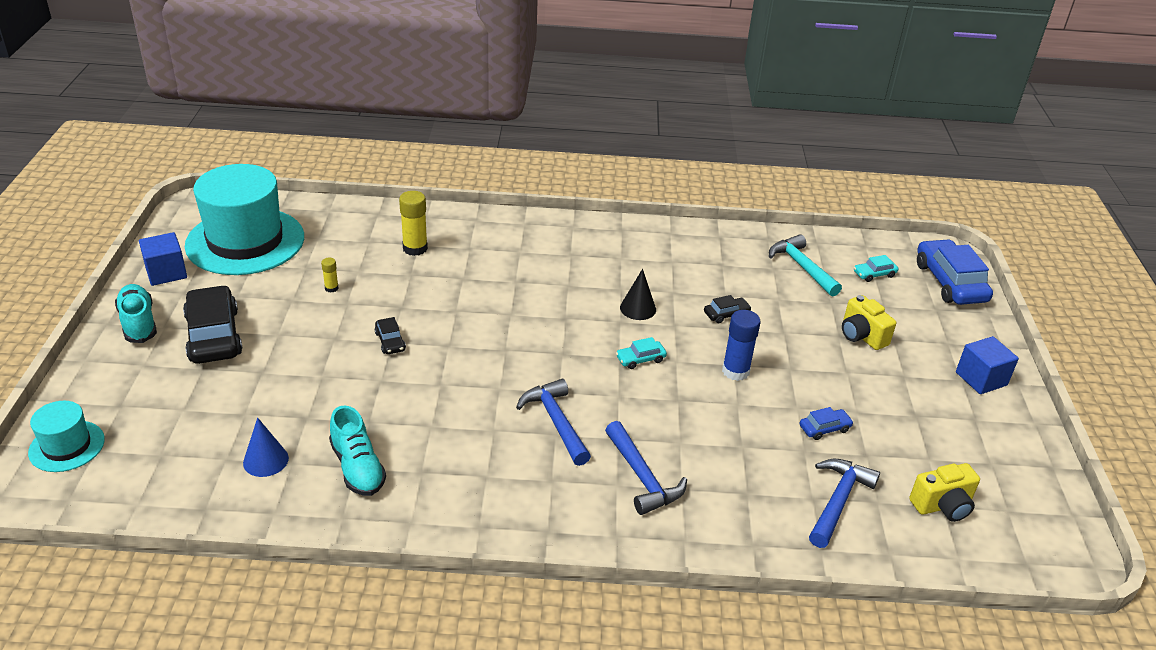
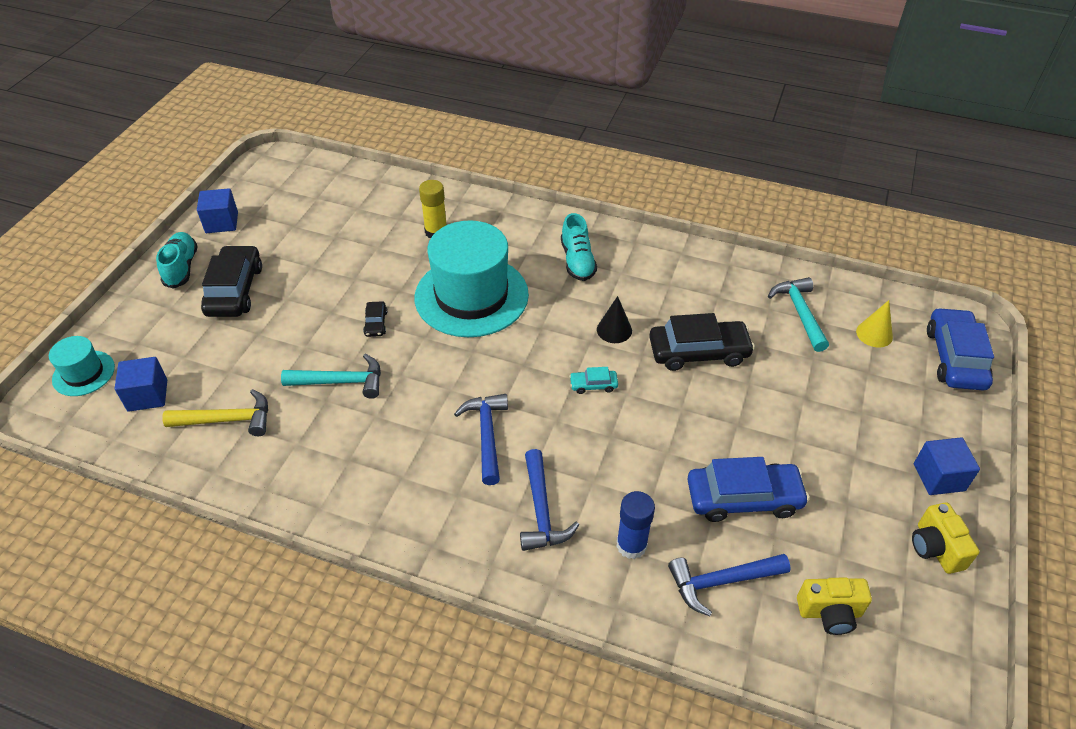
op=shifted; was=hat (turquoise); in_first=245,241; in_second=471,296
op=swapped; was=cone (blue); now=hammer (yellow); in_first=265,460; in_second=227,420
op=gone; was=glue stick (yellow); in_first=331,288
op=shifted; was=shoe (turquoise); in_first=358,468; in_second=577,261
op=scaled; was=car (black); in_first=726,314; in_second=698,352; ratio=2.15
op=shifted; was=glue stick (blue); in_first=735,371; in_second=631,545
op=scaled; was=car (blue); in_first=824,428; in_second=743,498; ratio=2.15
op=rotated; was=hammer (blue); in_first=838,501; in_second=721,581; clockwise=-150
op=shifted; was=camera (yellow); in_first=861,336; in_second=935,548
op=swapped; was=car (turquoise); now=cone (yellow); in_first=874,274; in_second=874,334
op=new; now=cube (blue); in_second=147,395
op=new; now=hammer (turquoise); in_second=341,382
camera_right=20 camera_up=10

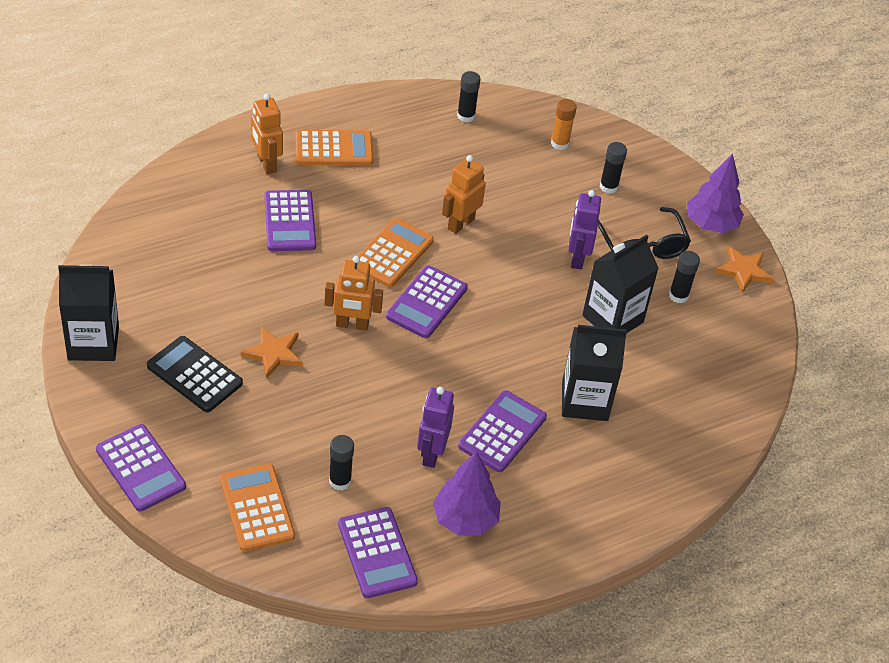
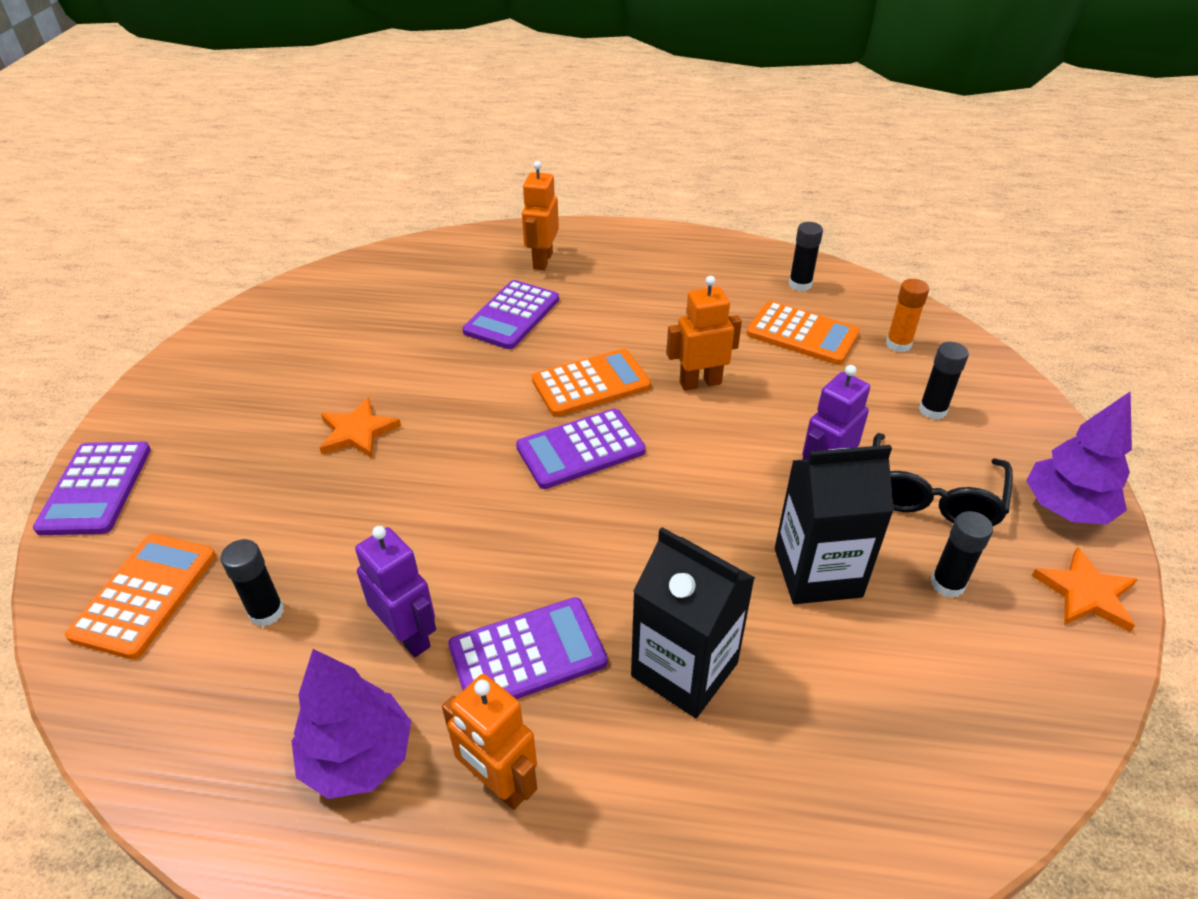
op=gone; was=carton (black); in_first=93,343
op=gone; was=calculator (black); in_first=194,375
op=shifted; was=calculator (orange); in_first=334,149; in_second=802,334
op=shifted; was=robot (orange); in_first=352,325; in_second=499,784
op=gone; was=calculator (purple); in_first=377,553
op=rotated; was=robot (purple); in_first=431,453; in_second=408,635; clockwise=90
camera_right=40 camera_up=-5

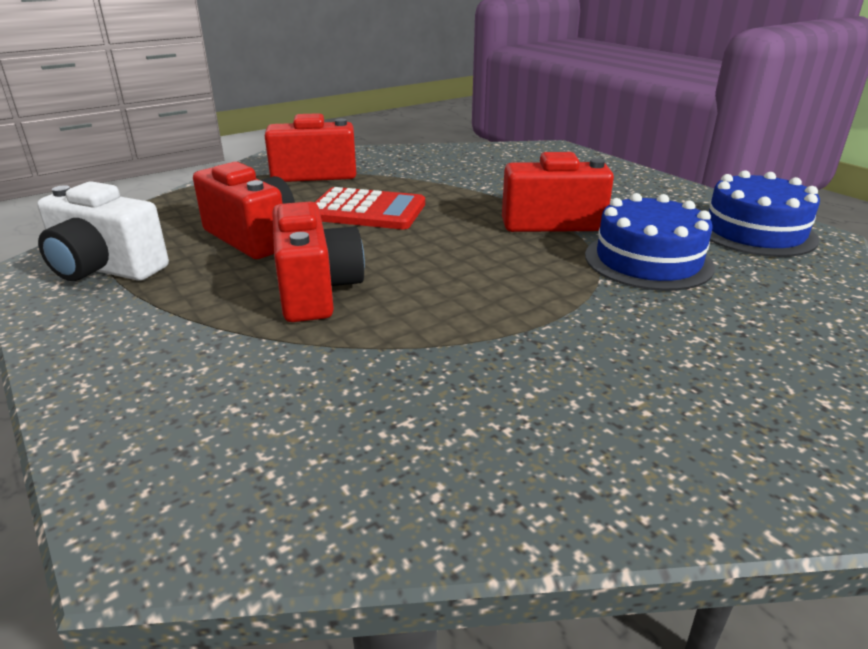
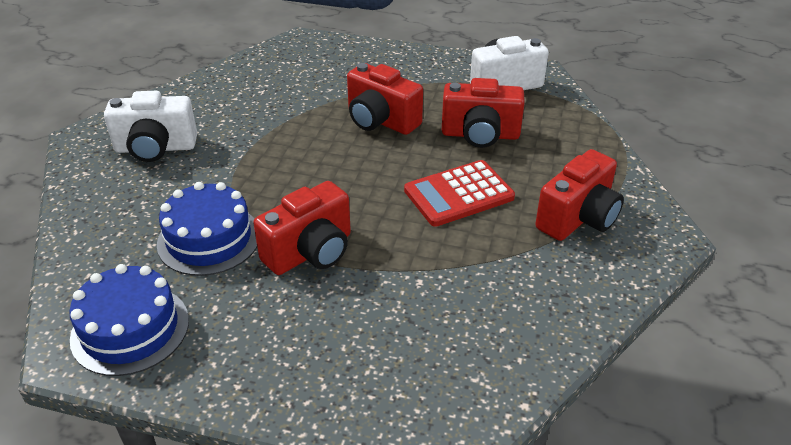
op=new; now=camera (white); in_second=155,148
camera_right=140 camera_up=10

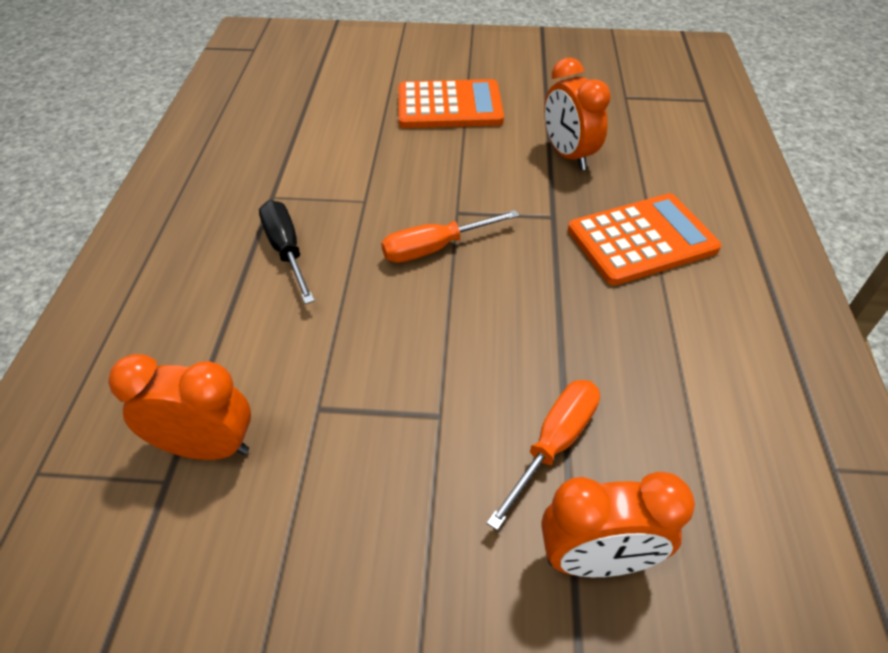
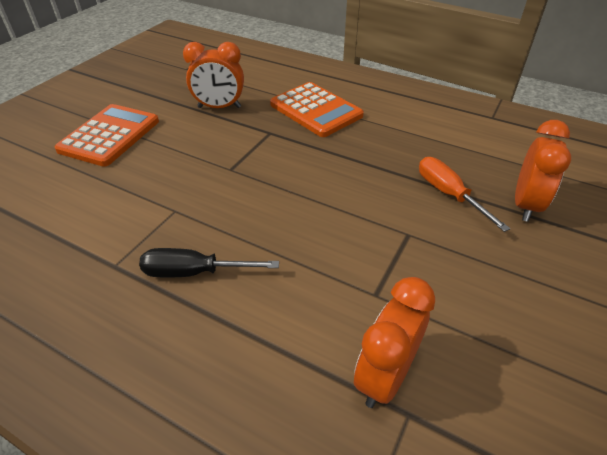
op=gone; was=screwdriver (orange); in_first=435,248
op=rotated; was=calculator (orange); in_first=641,240; in_second=316,110; clockwise=135
camera_right=-65 camera_up=-5

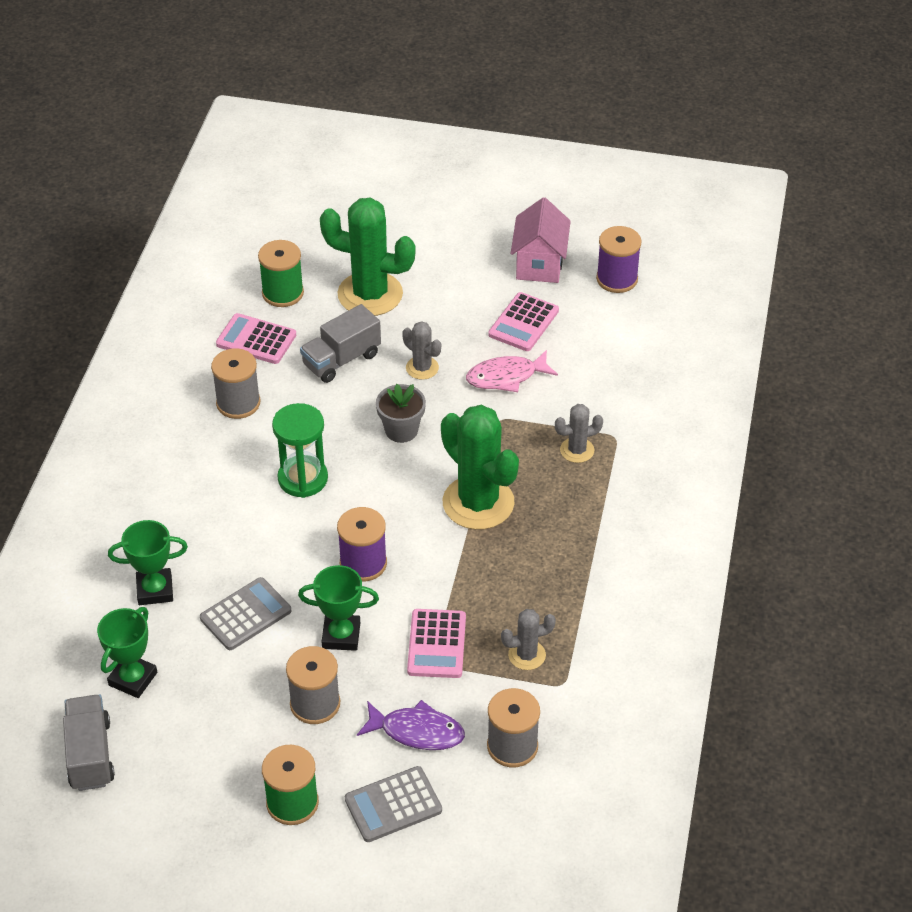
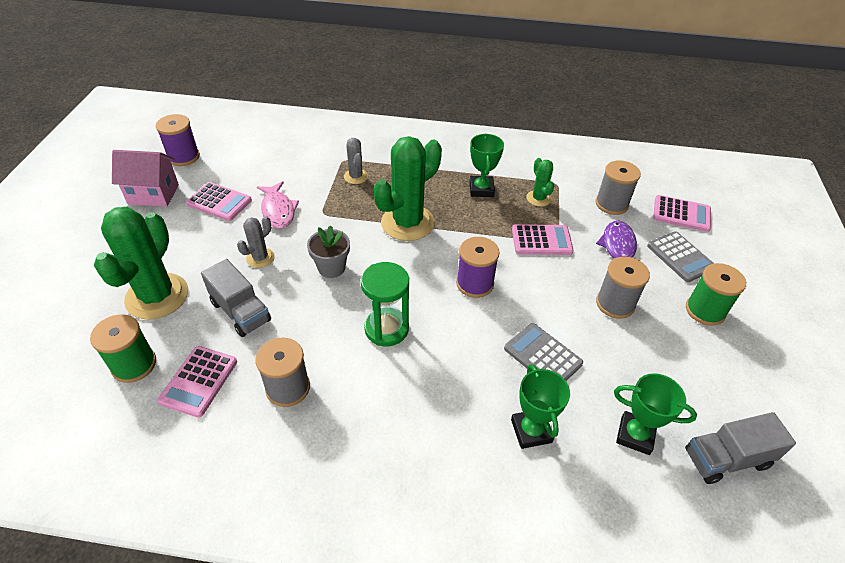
op=shifted; was=trophy (green); in_first=341,635; in_second=481,189
op=repainted; was=cactus (grey); now=cactus (green); in_first=527,655; in_second=538,198
op=new; now=calculator (pink); in_second=681,214
camera_right=-95 camera_up=0

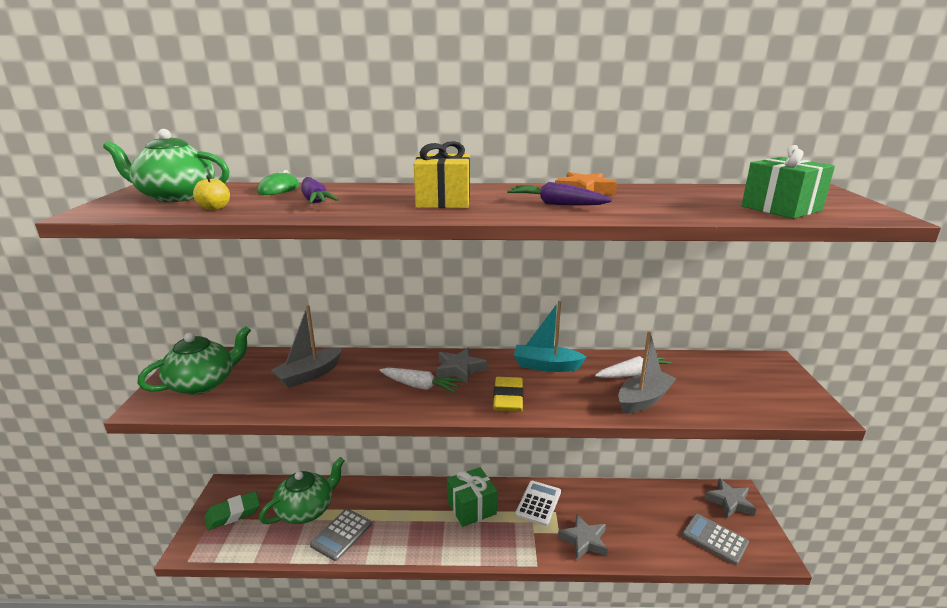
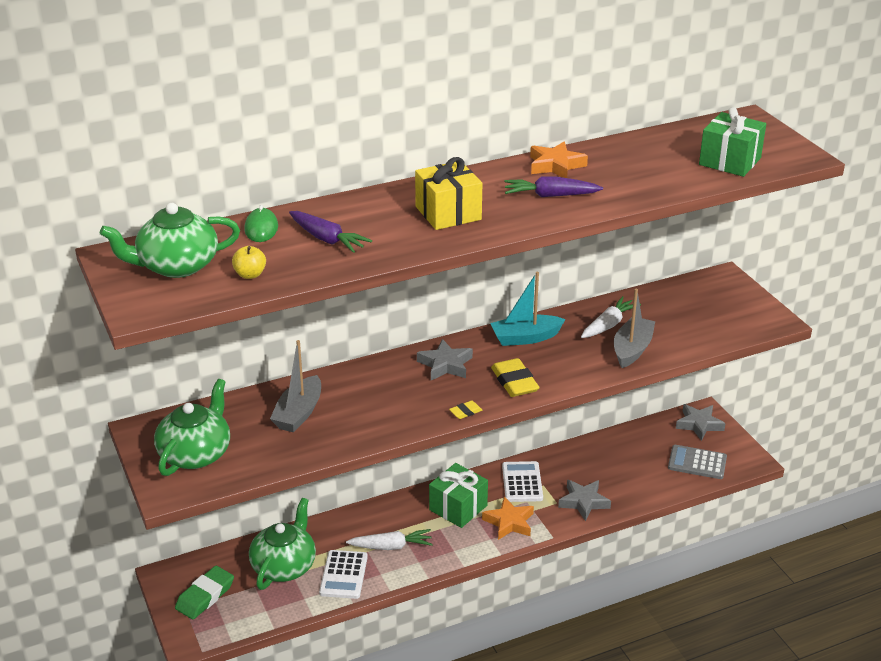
op=repainted; was=calculator (grey); now=calculator (white); in_first=341,534; in_second=343,575
op=shifted; was=carrot (white); in_first=420,386; in_second=391,546
op=new; now=eraser (yellow); in_second=465,412
op=new; now=star (orange); in_second=509,522
camera_right=-25 camera_up=10

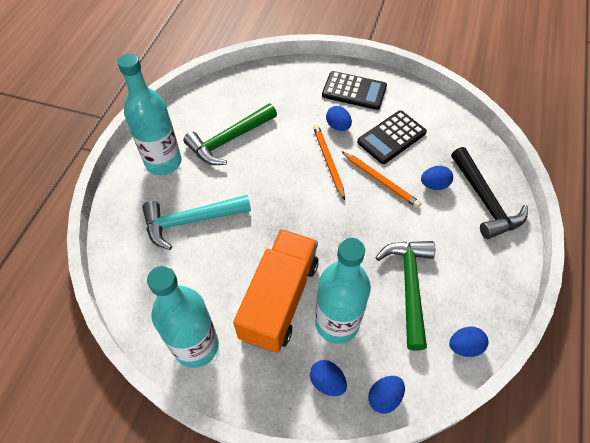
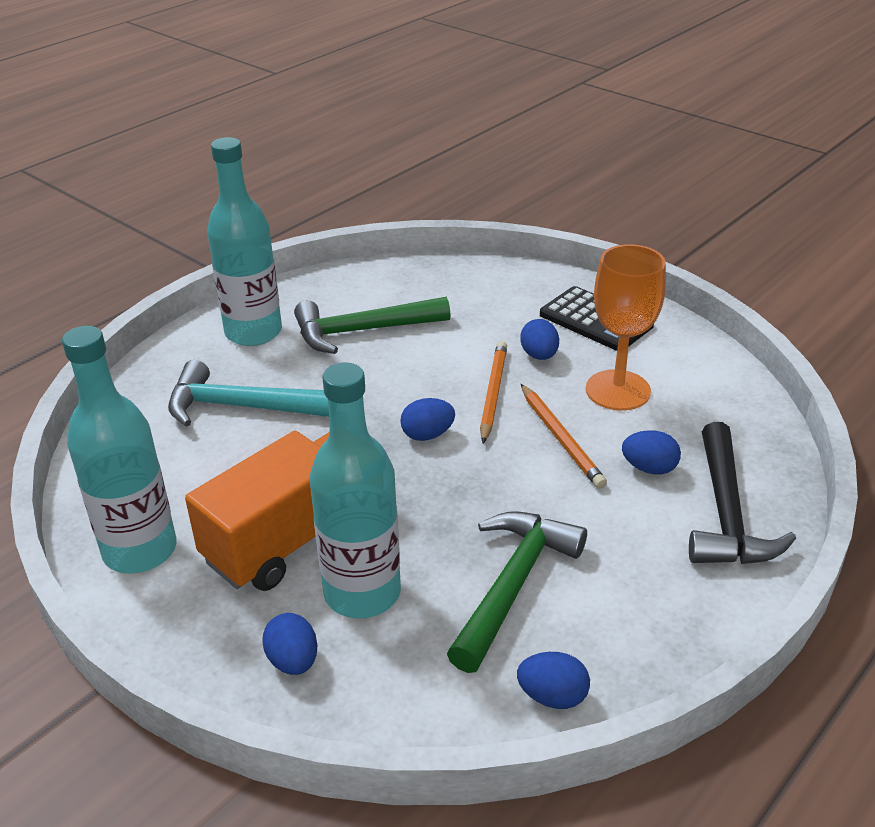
op=swapped; was=calculator (black); now=goblet (orange); in_first=391,137; in_second=618,390
op=shifted; was=egg (blue); in_first=384,397; in_second=427,435
camera_right=25 camera_up=-20

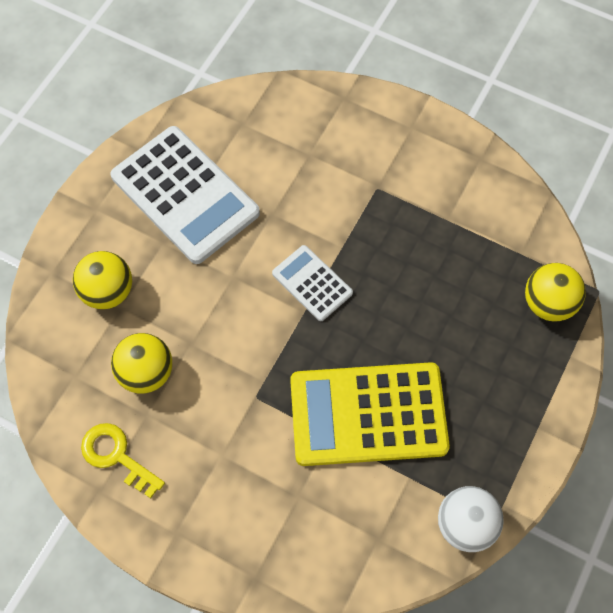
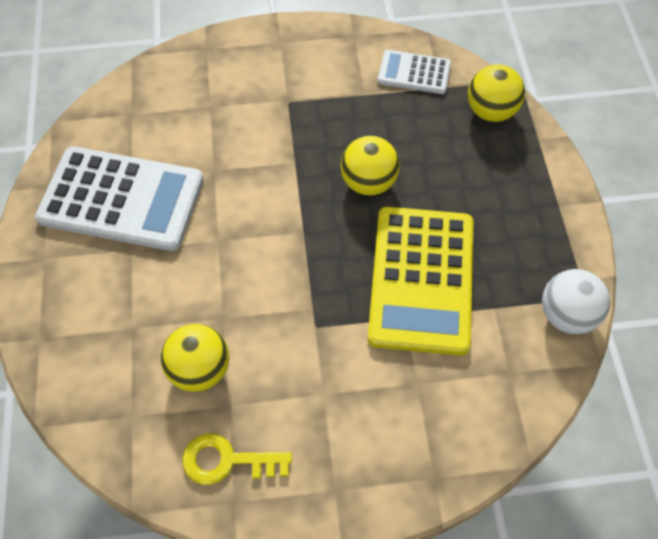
op=shifted; was=ball (yellow); in_first=108,292; in_second=368,182
op=shifted; was=calculator (white); in_first=312,283; in_second=414,73
op=rotated; was=calculator (yellow); in_first=368,414; in_second=421,280; clockwise=-45
camera_right=-35 camera_up=-5

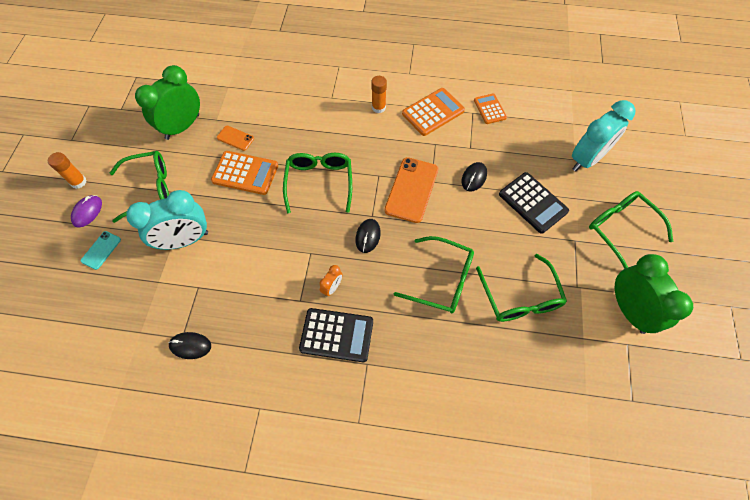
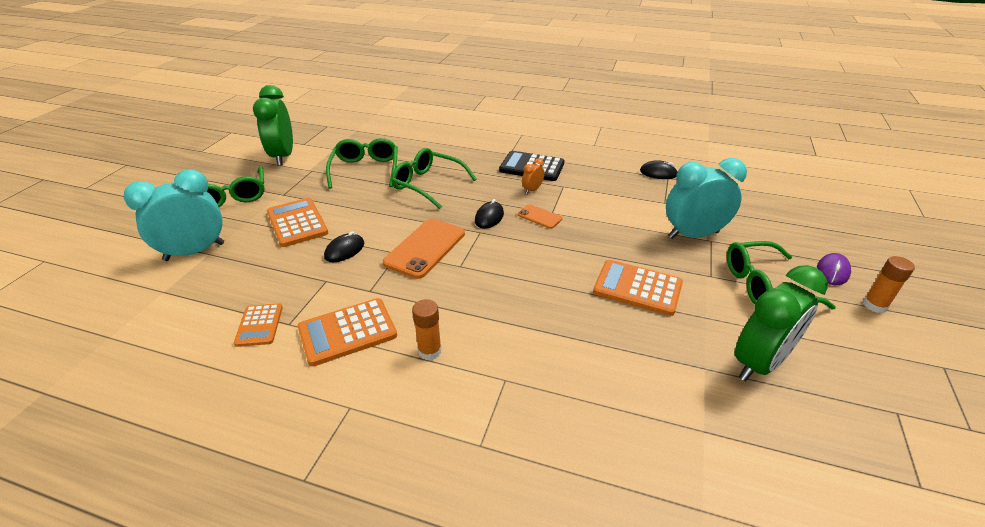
op=gone; was=phone (turquoise); in_first=101,250
op=shifted; was=phone (orange); in_first=235,138; in_second=539,217
op=gone; was=glasses (green); in_first=319,182
op=repainted; was=calculator (black); now=calculator (orange); in_first=533,203; in_second=297,223
camera_right=-170 camera_up=-25

